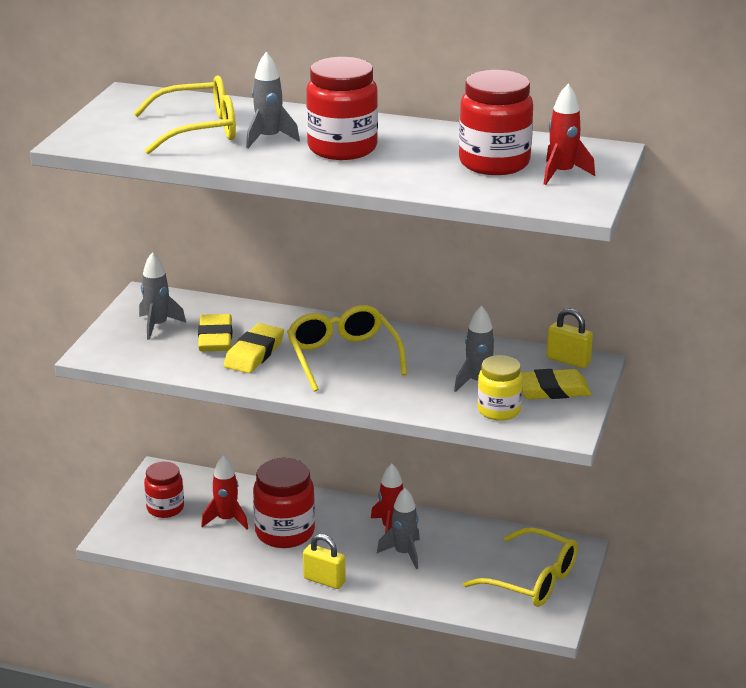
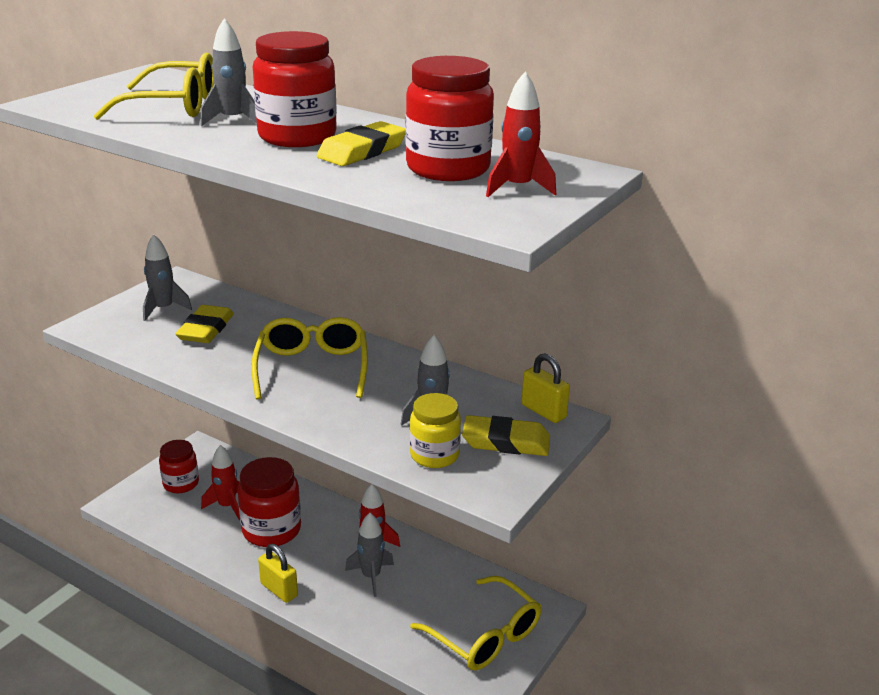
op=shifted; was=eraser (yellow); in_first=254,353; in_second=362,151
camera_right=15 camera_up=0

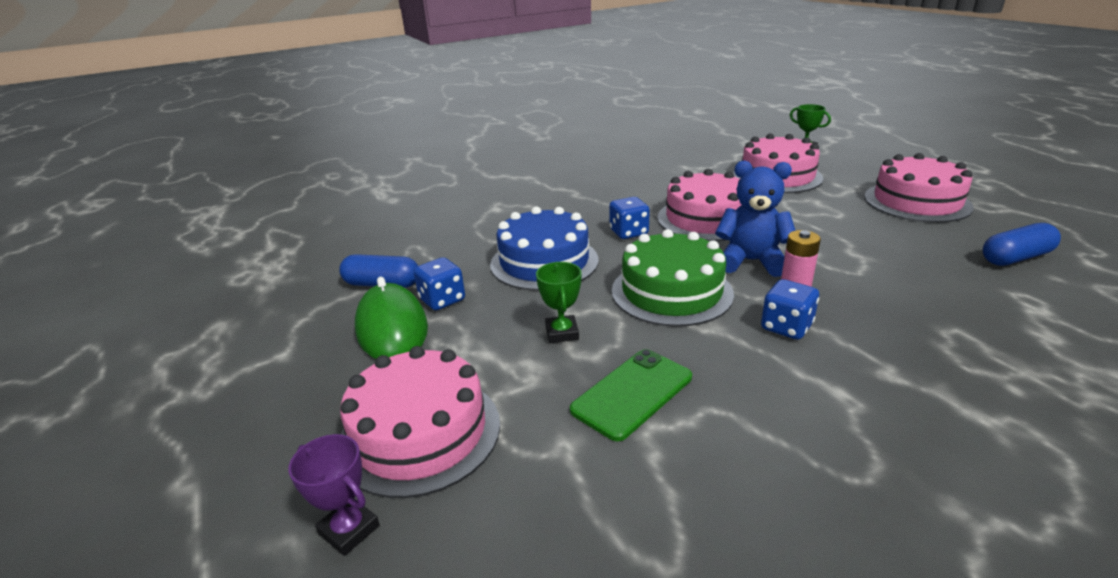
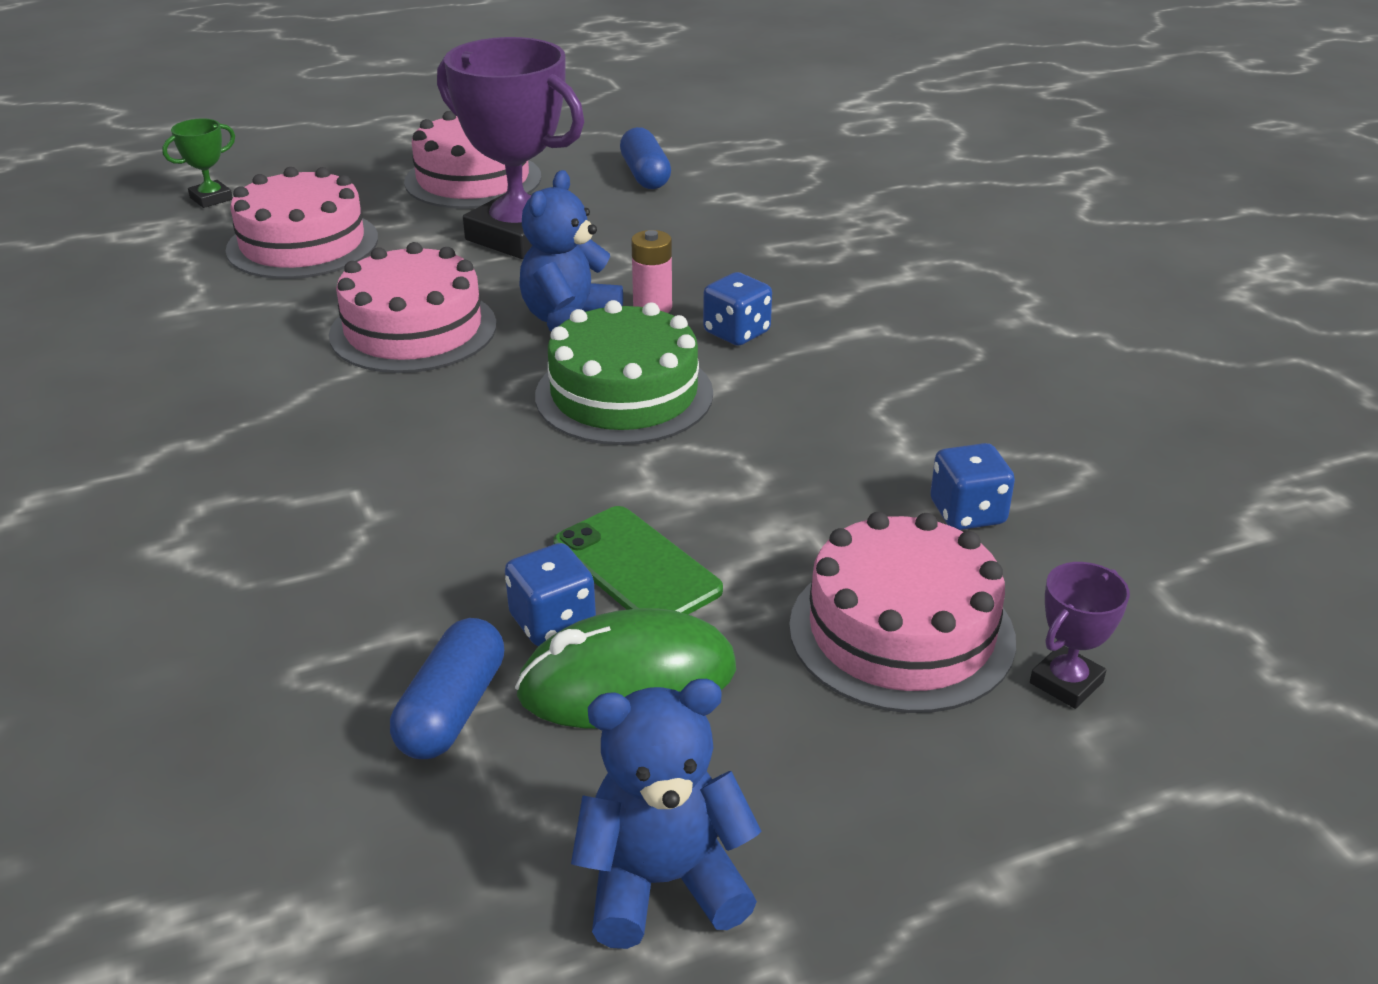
op=gone; was=cake (blue); in_first=544,262
op=gone; was=trophy (green); in_first=562,333
op=shifted; was=phone (green); in_first=632,393; in_second=636,567
op=shifted; was=dice (blue); in_first=628,232; in_second=967,513
op=new; now=trophy (purple); in_second=519,236
op=new; now=teddy bear (blue); in_second=662,882
camera_right=-85 camera_up=5

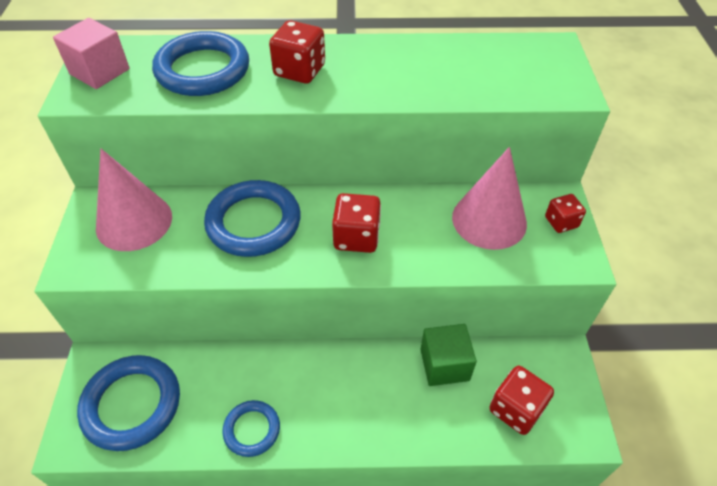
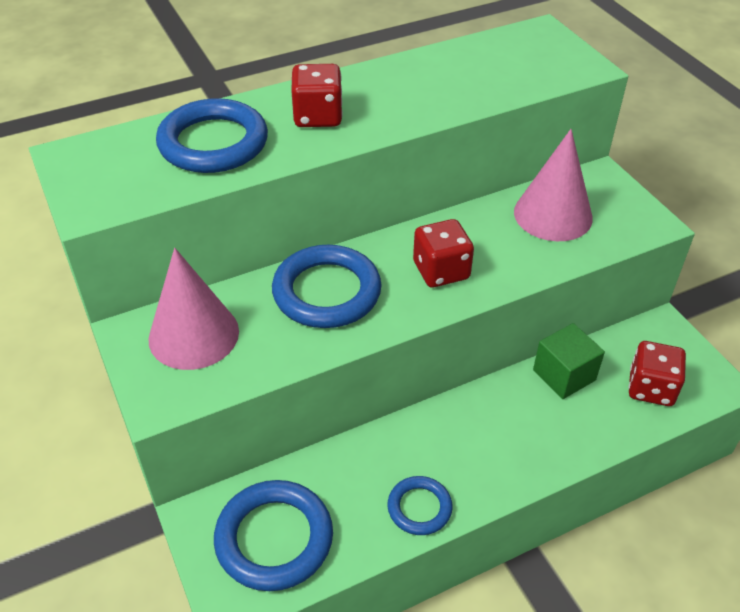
op=gone; was=cube (pink); in_first=99,71
op=gone; was=dice (red); in_first=561,222
camera_right=-25 camera_up=-5

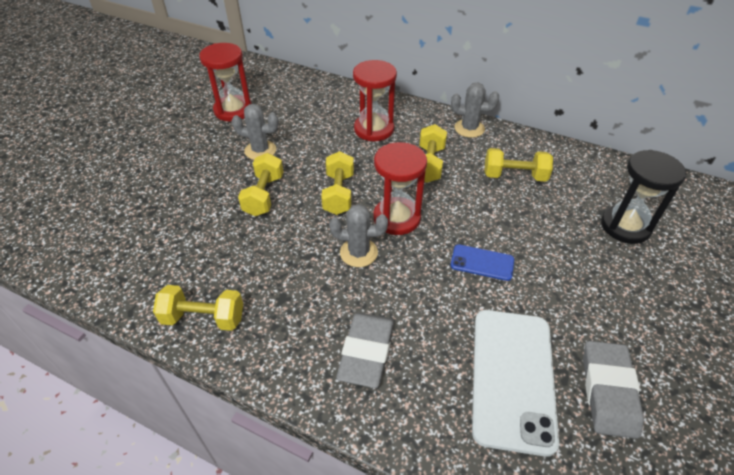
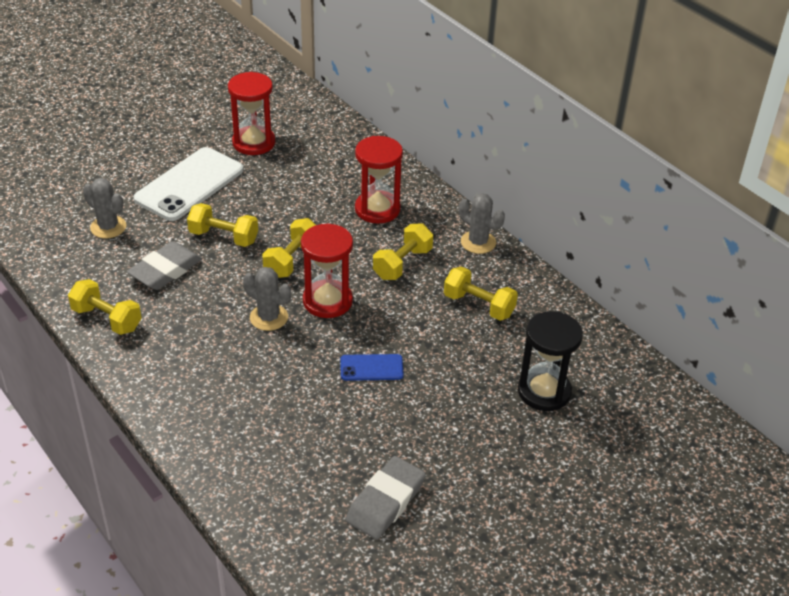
op=shifted; was=cactus (grey); in_first=260,150; in_second=108,227
op=rotated; was=dumbbell (yellow); in_first=264,195; in_second=223,237; clockwise=75
op=shifted; was=eraser (grey); in_first=366,352; in_second=165,270
op=rotated; was=phone (blue); in_first=482,263; in_second=371,368; clockwise=-45
op=shifted; was=phone (white); in_first=512,377; in_second=189,184
camera_right=25 camera_up=-5

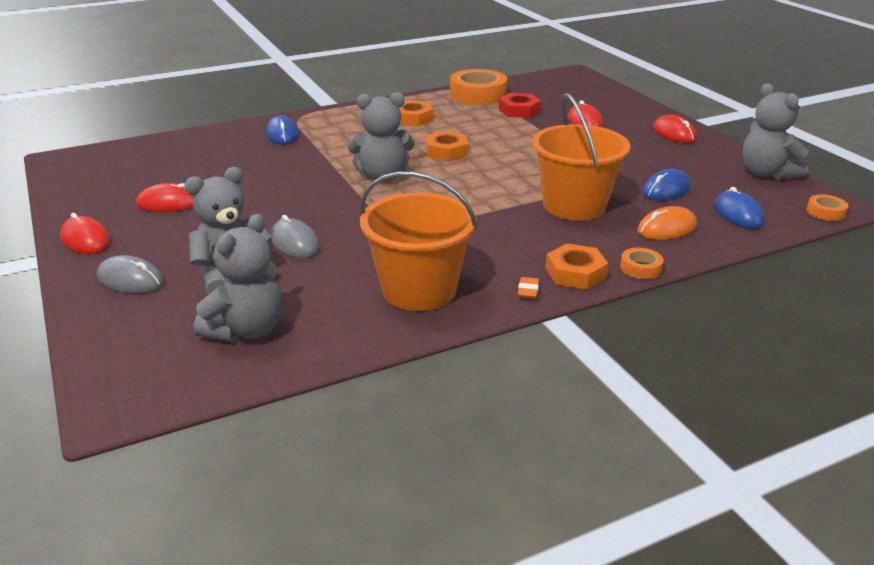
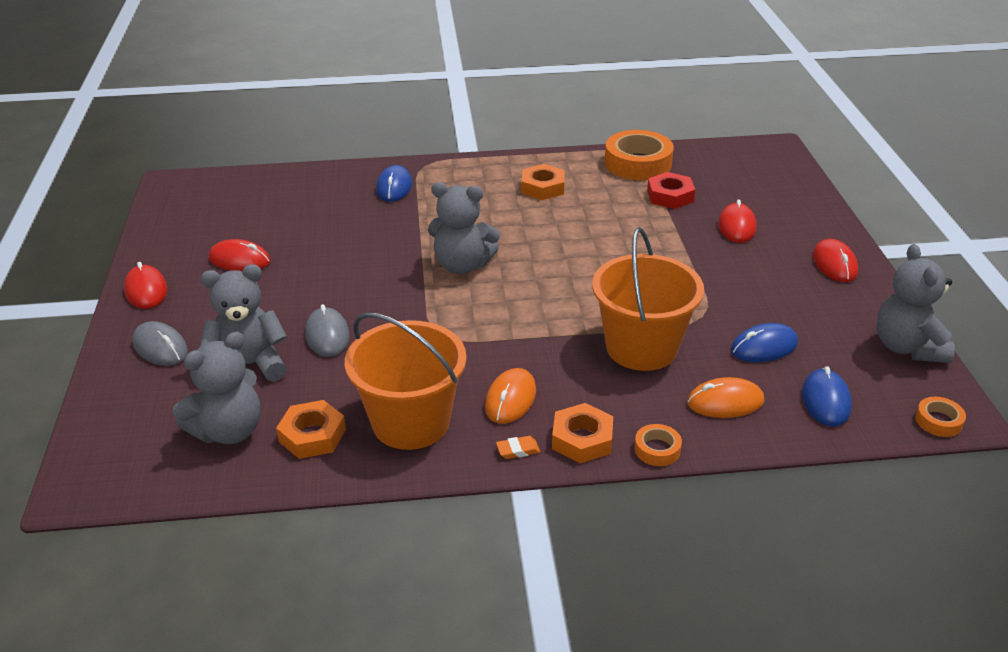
op=shifted; was=nut (orange); in_first=446,152; in_second=312,435
op=rotated; was=eraser (orange); in_first=528,291; in_second=518,450; clockwise=45
op=new; now=mouse (orange); in_second=510,399
camera_right=20 camera_up=5

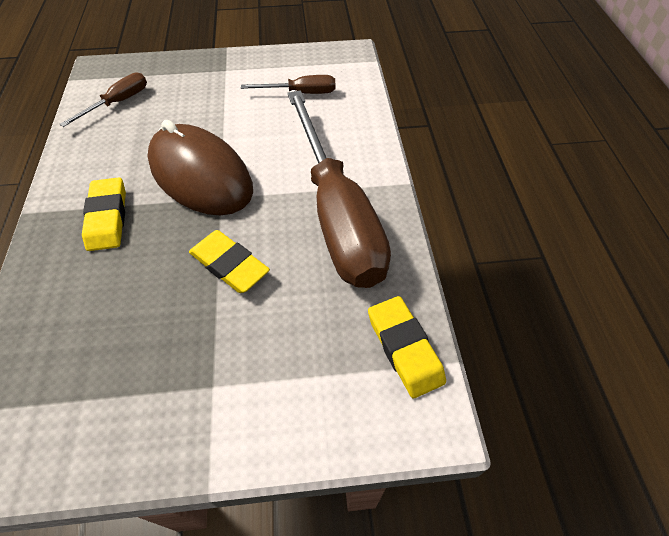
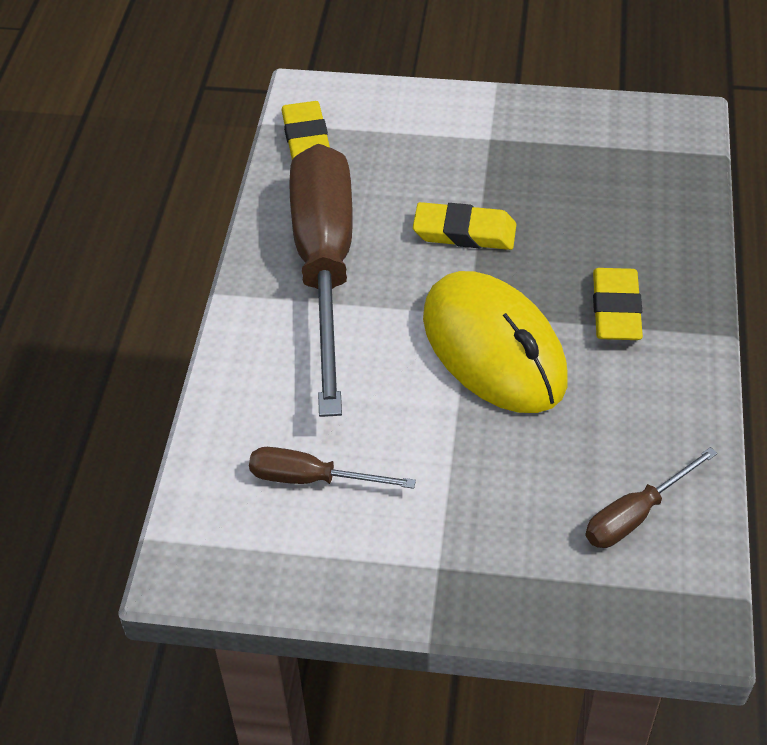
op=repainted; was=mouse (brown); now=mouse (yellow); in_first=200,176; in_second=494,348
op=rotated; was=eraser (yellow); in_first=229,265; in_second=464,232; clockwise=-45
camera_right=-165 camera_up=-5

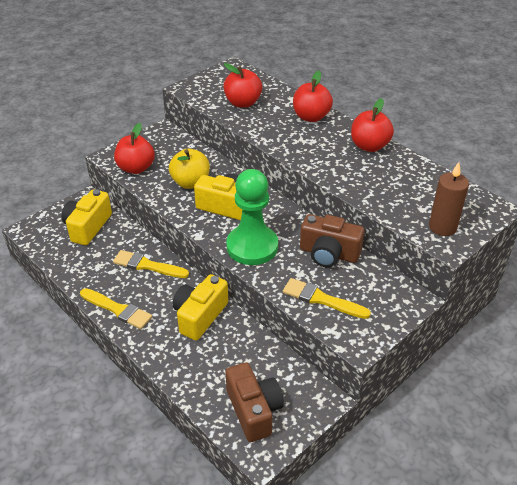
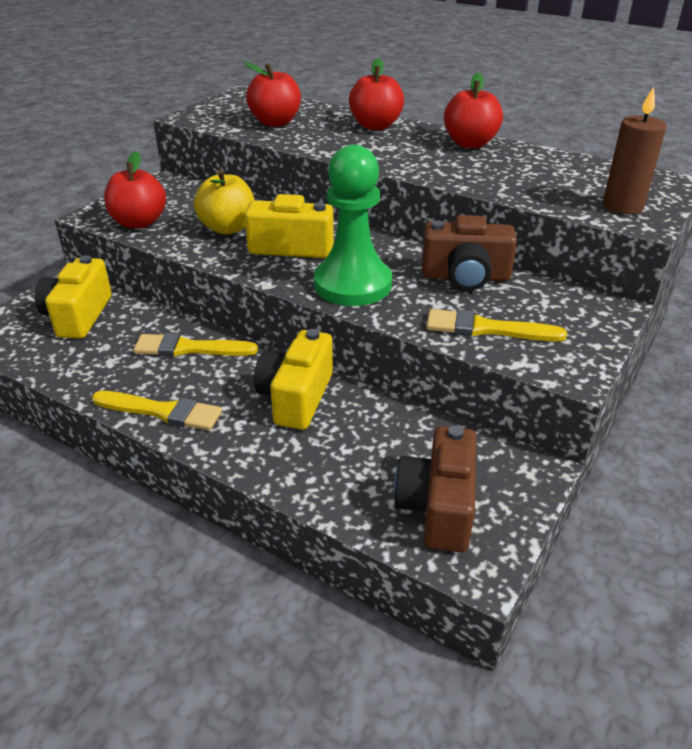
op=rotated; was=camera (brown); in_first=254,410; in_second=438,507; clockwise=-135
camera_right=-15 camera_up=-5

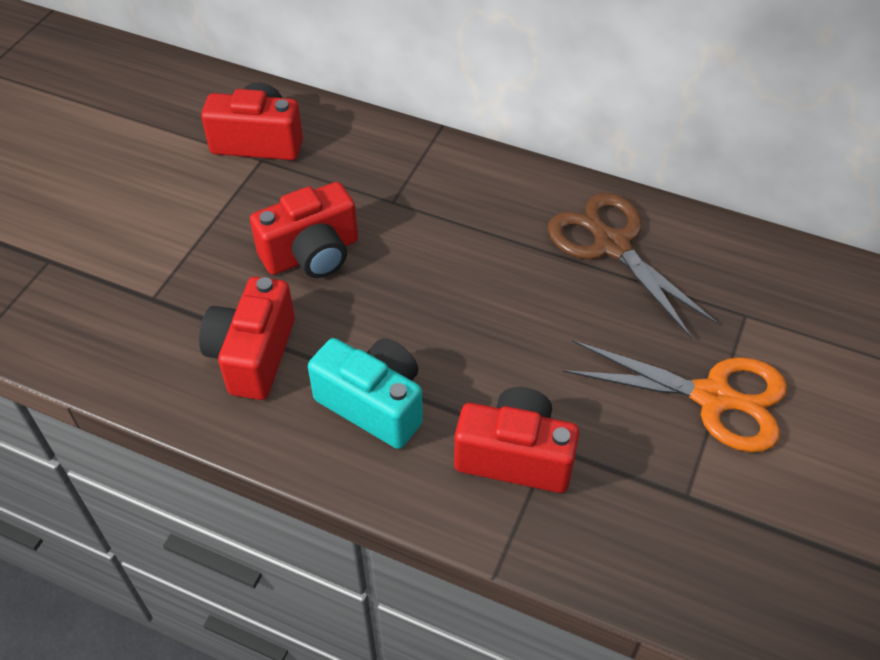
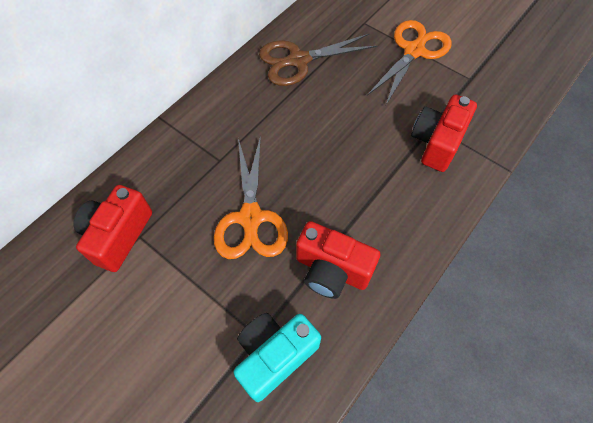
op=swapped; was=camera (red); now=scissors (orange); in_first=312,254; in_second=251,218
op=shifted; was=camera (turquoise); in_first=373,404; in_second=274,356
camera_right=-75 camera_up=10

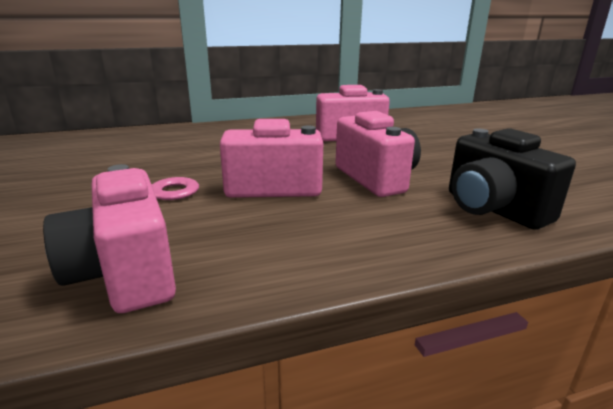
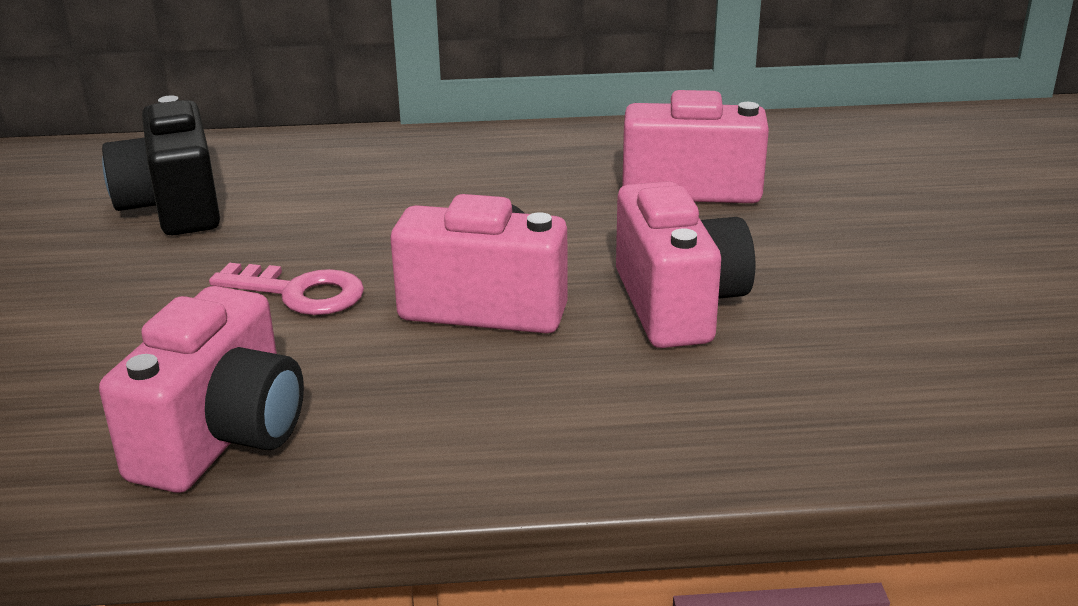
op=rotated; was=camera (pink); in_first=125,273; in_second=222,437; clockwise=-150
op=shifted; was=camera (black); in_first=492,209; in_second=174,207
camera_right=15 camera_up=5

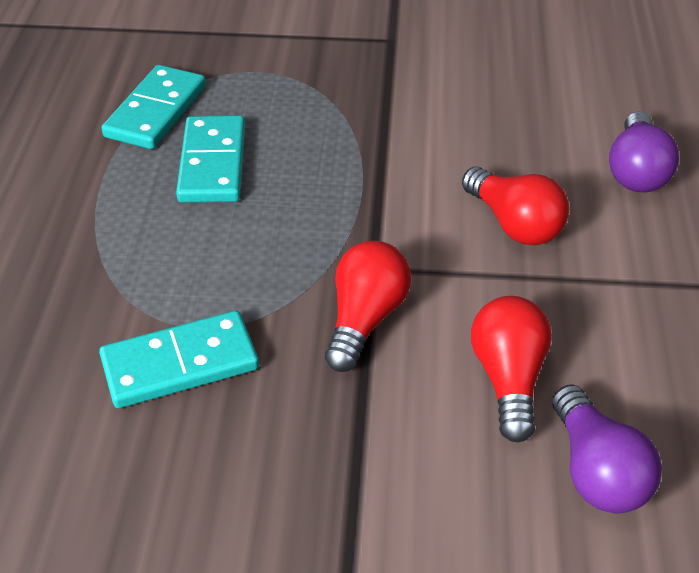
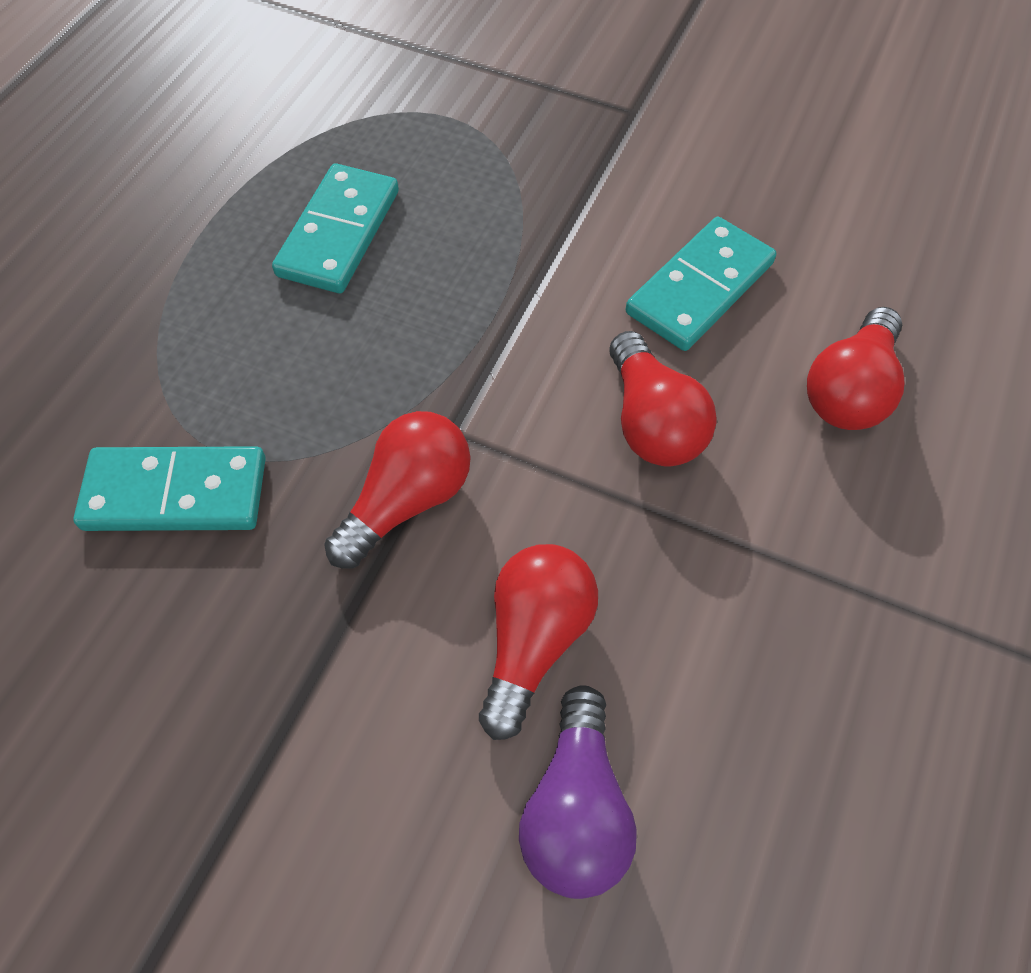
op=shifted; was=domino (turquoise); in_first=156,111; in_second=700,288
op=repainted; was=light bulb (purple); now=light bulb (red); in_first=636,171; in_second=849,390
camera_right=20 camera_up=15

